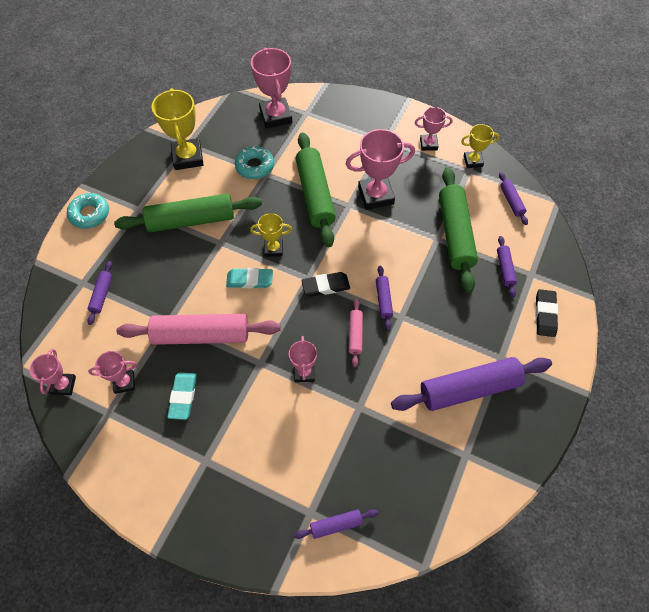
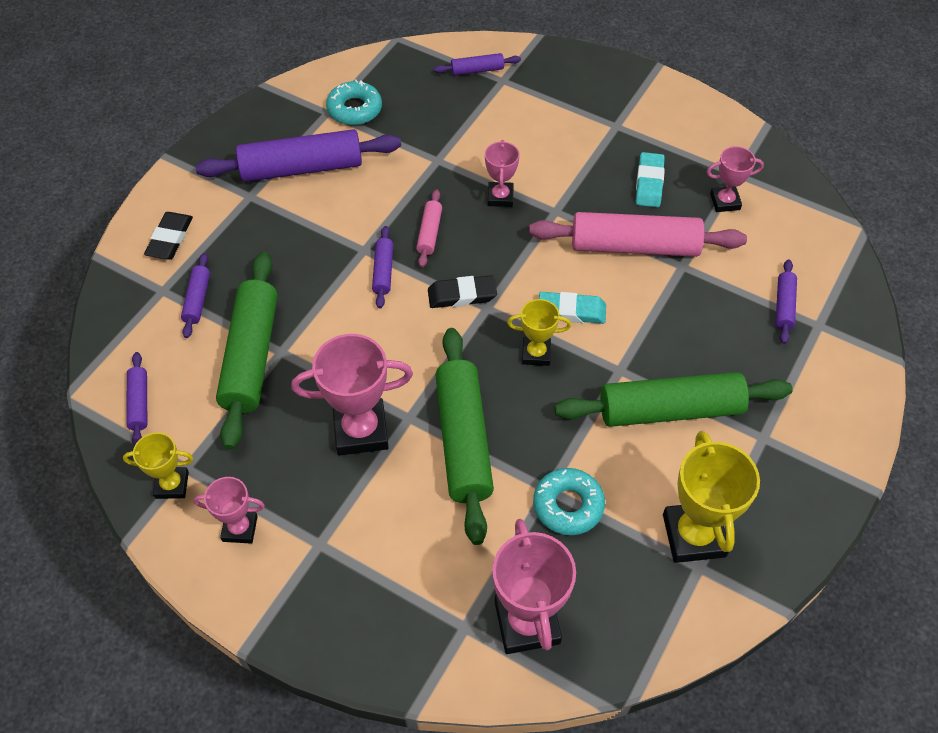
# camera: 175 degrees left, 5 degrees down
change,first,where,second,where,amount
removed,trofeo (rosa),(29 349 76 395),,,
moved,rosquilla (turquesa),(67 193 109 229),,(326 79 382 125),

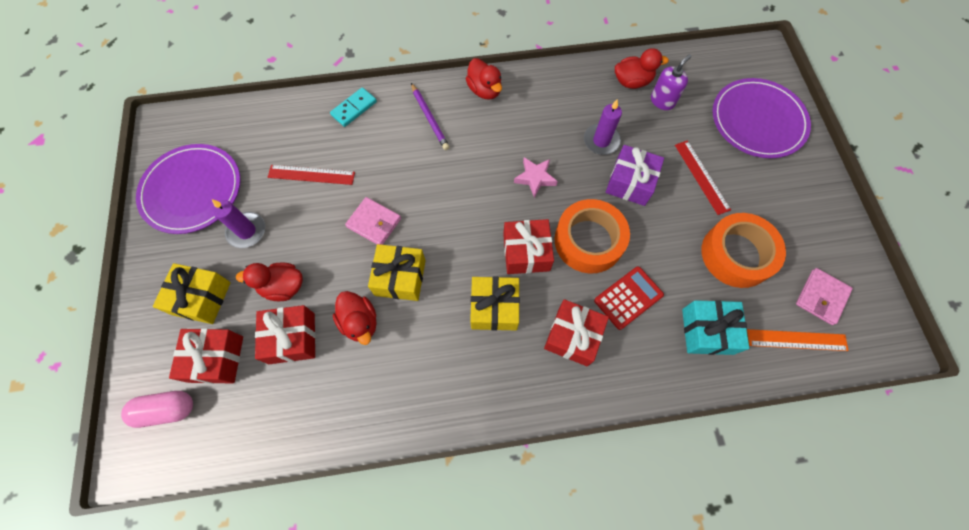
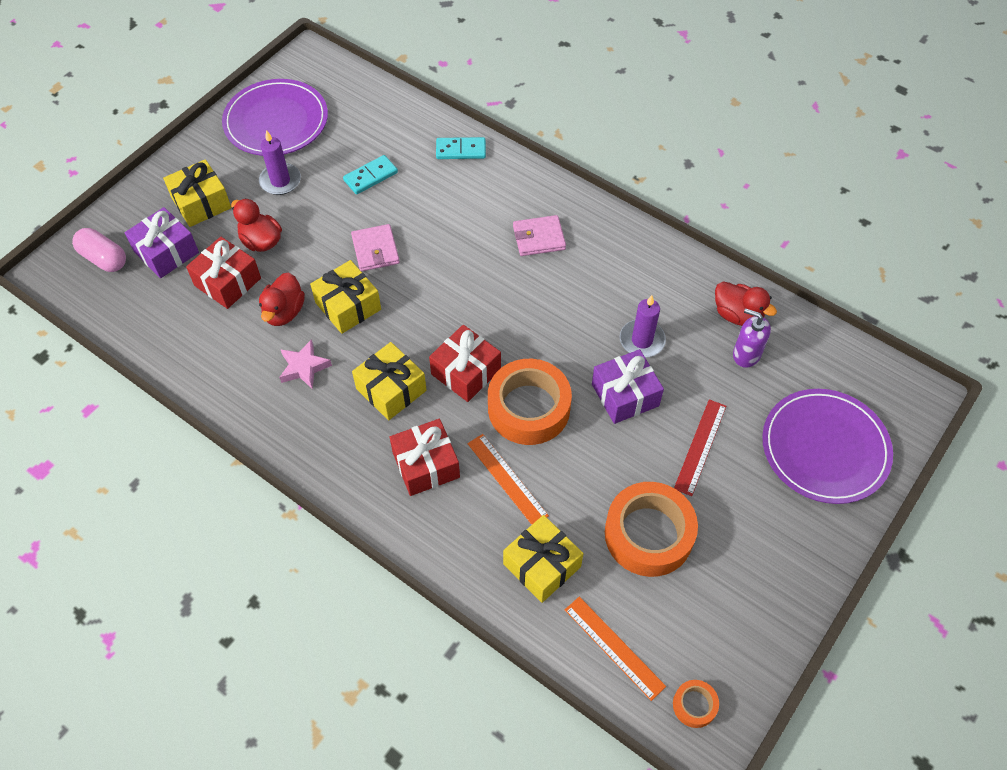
# camera: 45 degrees right, 10 degrees down
change,first,where,second,where,amount
removed,lápiz (morado),(411 83 450 150),,,
removed,pato (rojo),(466 58 502 100),,,
added,,,cinta adhesiva (naranja),(673 680 719 728),
moved,estrella (rosa),(514 157 558 198),,(279 339 332 389),
moved,cartera (rosa),(796 268 853 325),,(513 215 566 256),
replaced,regla (rojo),(268 165 355 185),ficha de dominó (turquesa),(343 155 398 195),
replaced,calculadora (rojo),(594 266 664 330),regla (naranja),(467 434 549 525),
recoloured,regalo (rojo),(169 328 243 384),regalo (morado),(125 207 199 278),
recoloured,regalo (turquesa),(682 300 749 355),regalo (amarillo),(503 515 583 603),
turned,dispensador de jabón (morado),(651 54 692 110),,(733 308 771 368),150 degrees counterclockwise

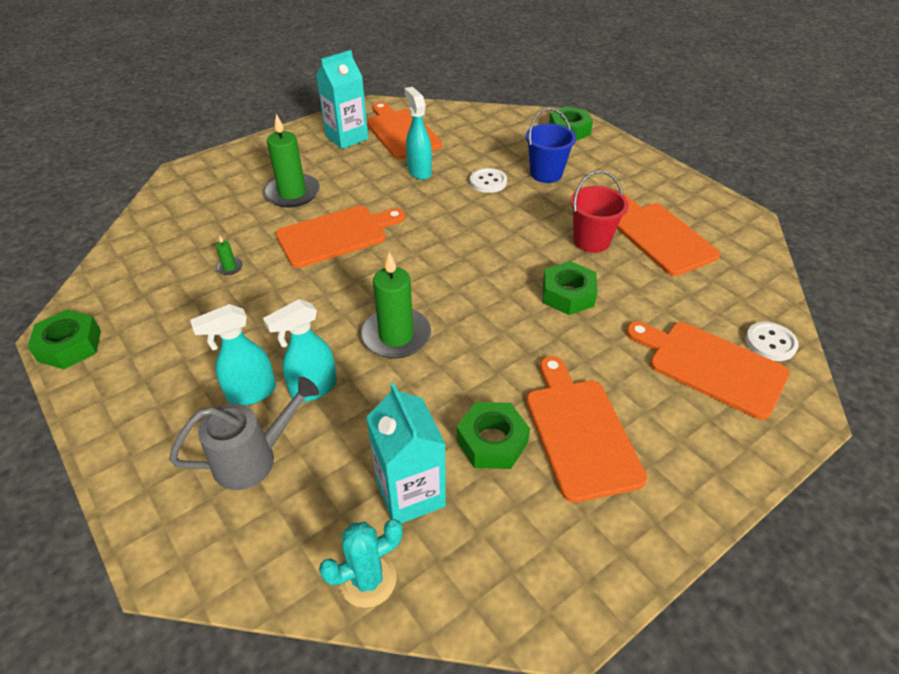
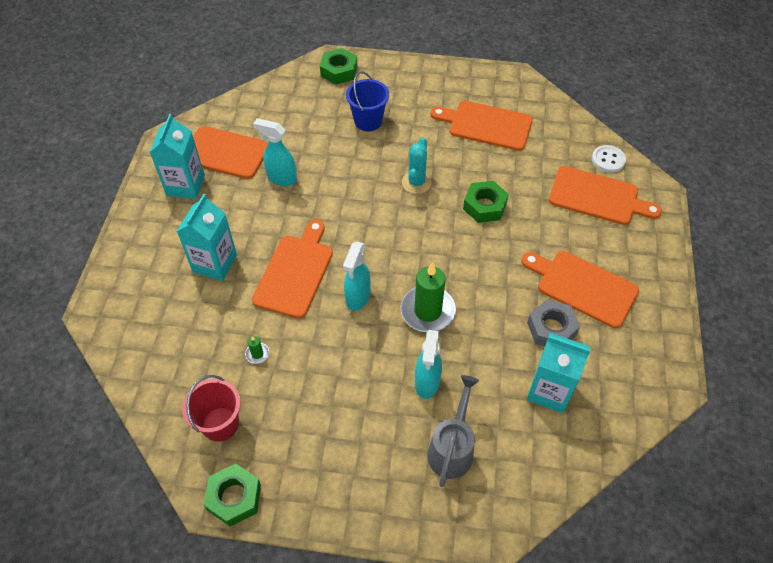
# camera: 45 degrees left, 10 degrees up
change,first,where,second,where,amount
removed,botón (blanco),(470 168 507 193),,,
moved,pulverizador (turquesa),(190 304 276 405),,(343 241 371 311),
moved,cactus (turquesa),(319 519 403 608),,(402 137 432 194),
moved,balde (rojo),(570 171 629 253),,(182 375 241 442),
replaced,vela (verde),(263 114 320 208),cartón de leche (turquesa),(176 194 237 281),
recoloured,tuerca (verde),(457 402 530 469),tuerca (gris),(527 299 580 346),
turned,tabla de cortar (naranja),(626 321 790 420),,(549 166 662 225),150 degrees counterclockwise

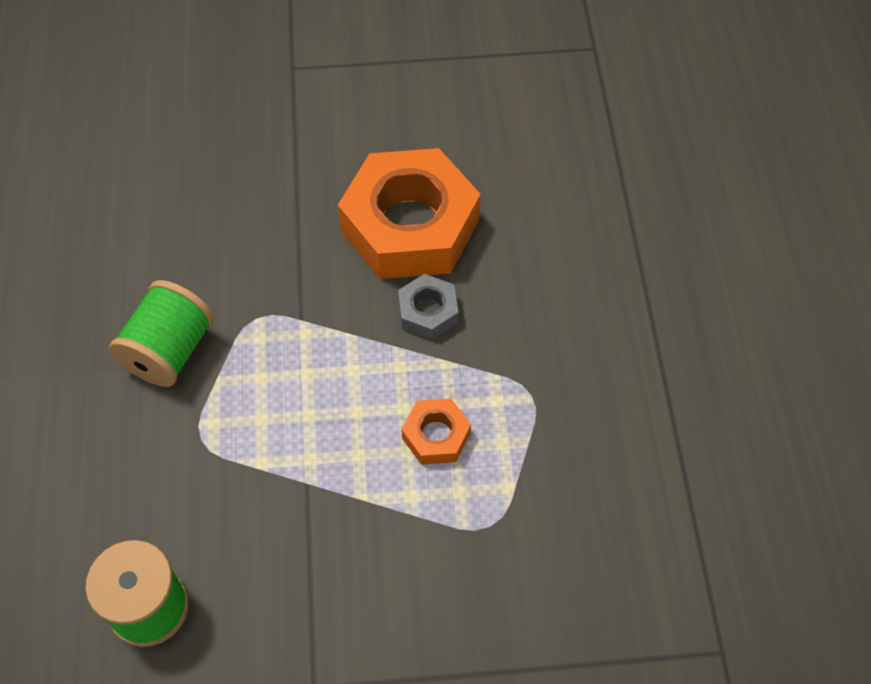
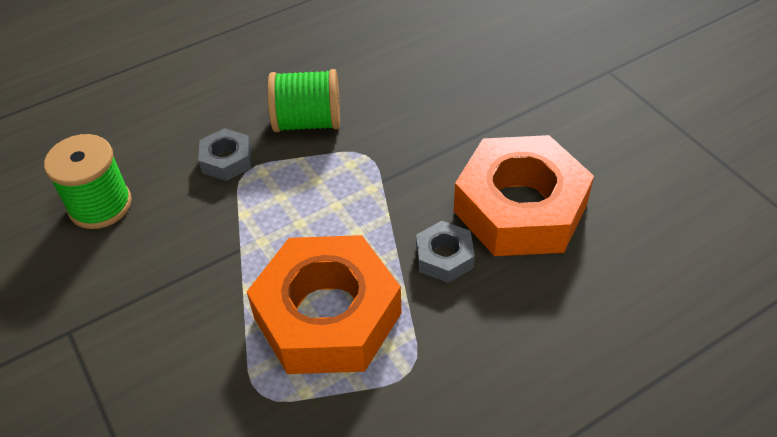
# camera: 65 degrees right, 10 degrees down
change,first,where,second,where,amount
added,,,tuerca (gris),(198 128 251 181),
resized,tuerca (naranja),(401 398 471 465),,(247 235 401 374),x2.24

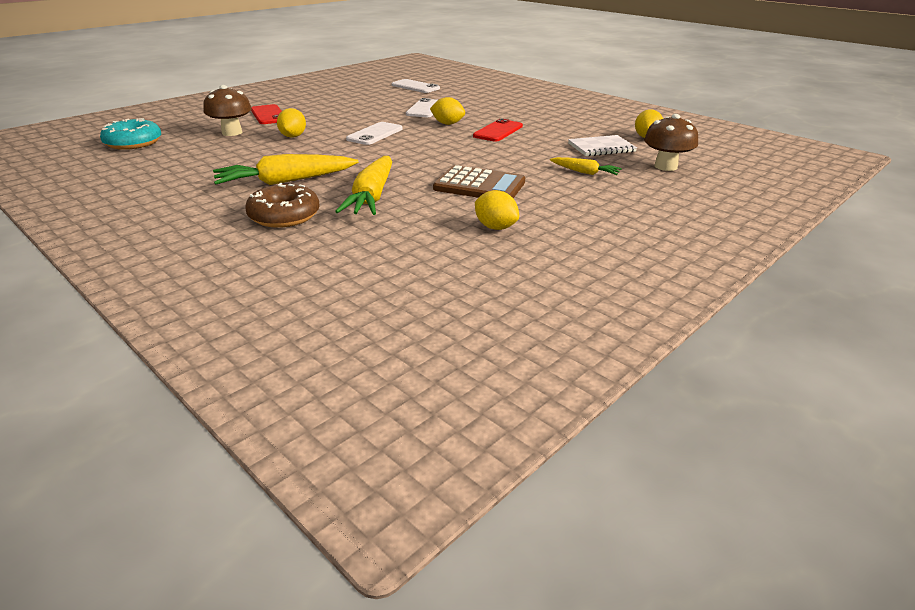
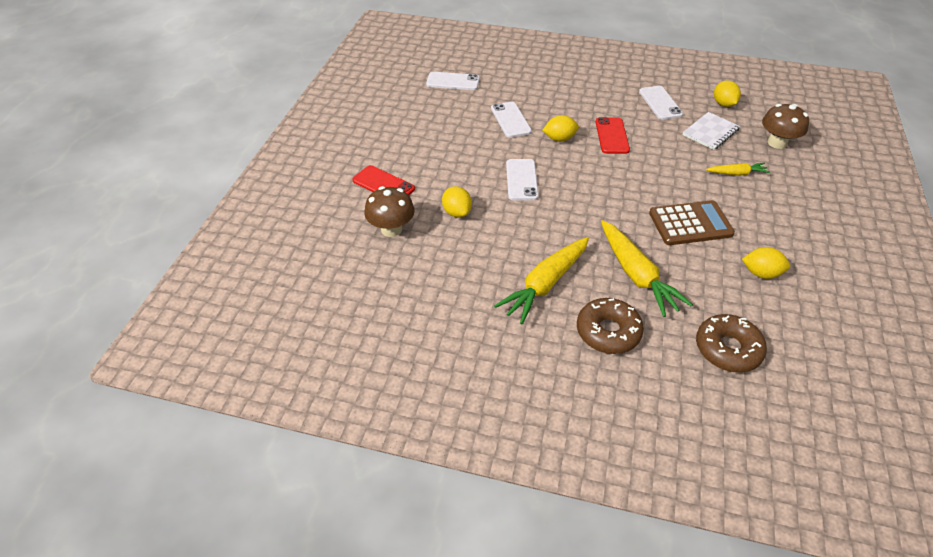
# camera: 30 degrees left, 15 degrees up
change,first,where,second,where,amount
removed,rosquilla (turquesa),(100 118 161 150),,,
added,,,móvil (blanco),(639 86 683 120),
added,,,rosquilla (marrón),(696 314 767 372),

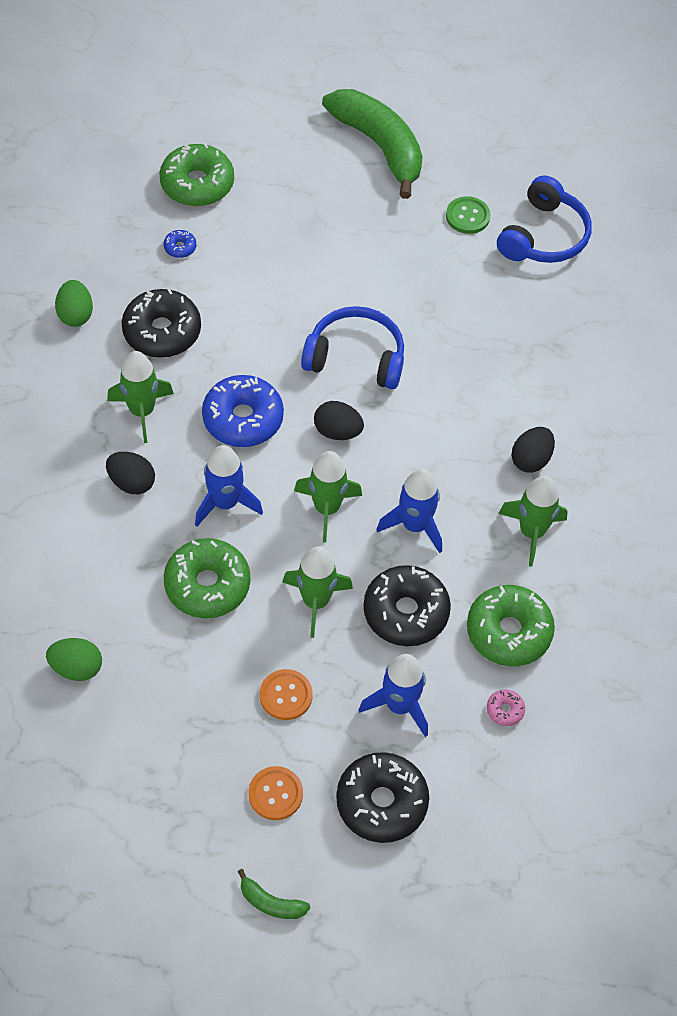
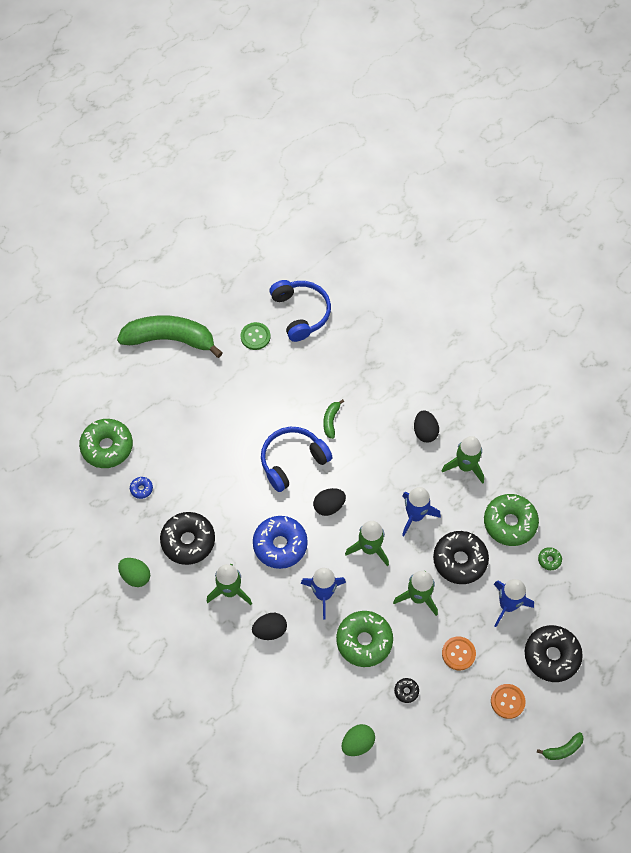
# camera: 45 degrees left, 5 degrees up
change,first,where,second,where,amount
added,,,plátano (verde),(323 399 344 439),
added,,,rosquilla (negro),(394 678 419 703),
recoloured,rosquilla (rosa),(487 689 525 726),rosquilla (verde),(538 547 562 570),

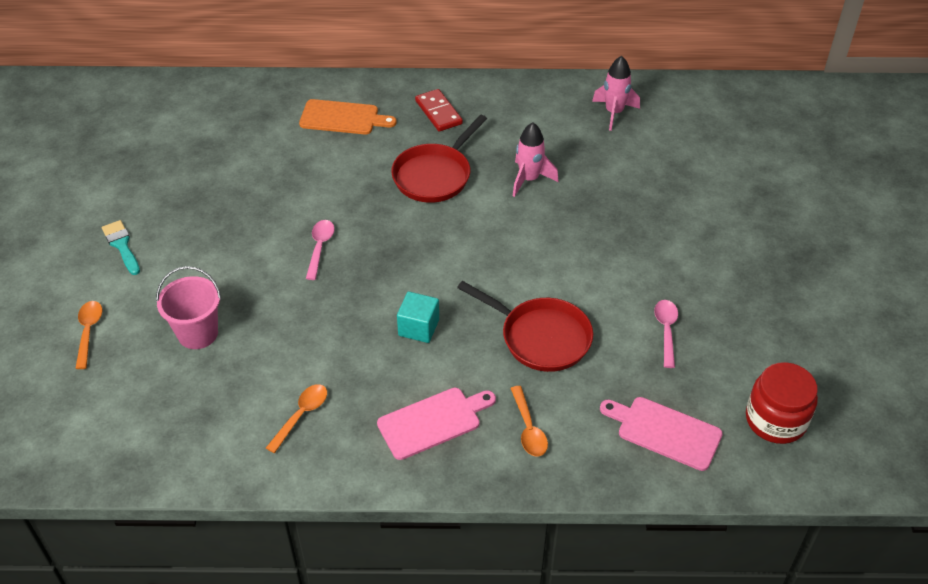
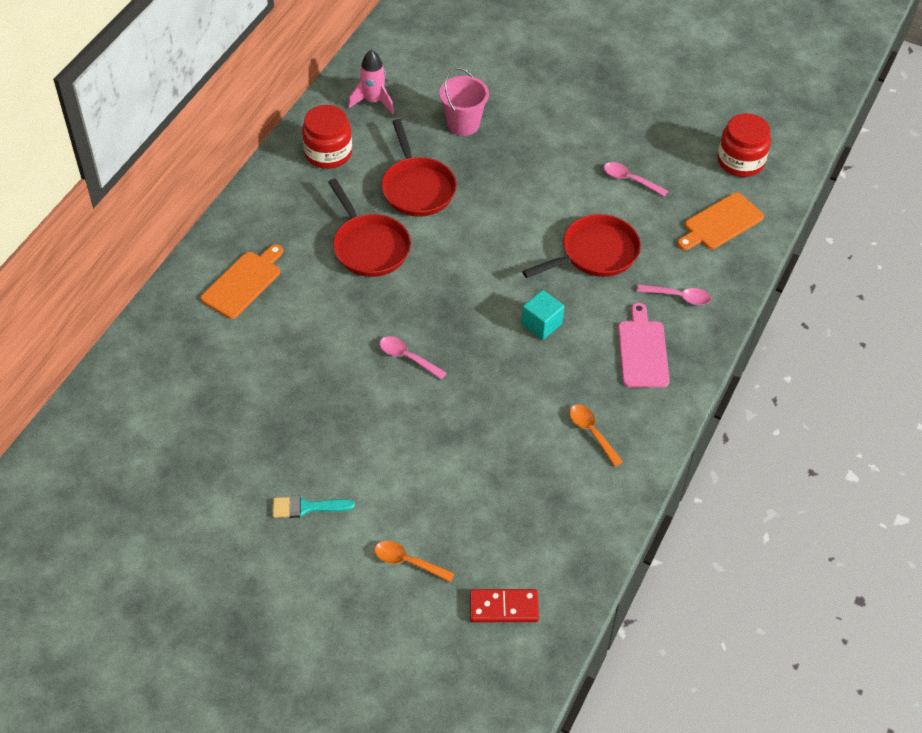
# camera: 65 degrees left, 5 degrees up
change,first,where,second,where,amount
added,,,tarro (rojo),(302 105 352 169),
moved,balde (rosa),(156 266 221 349),,(439 67 489 136),
moved,ficha de dominó (rojo),(415 89 463 131),,(470 589 539 622),
replaced,cohete (rosa),(513 122 558 197),sartén (rojo),(381 119 457 216),
recoloured,cuchara (naranja),(510 386 548 456),cuchara (rosa),(637 284 711 305),
recoloured,tabla de cortar (rosa),(600 397 723 471),tabla de cortar (naranja),(677 192 764 250),

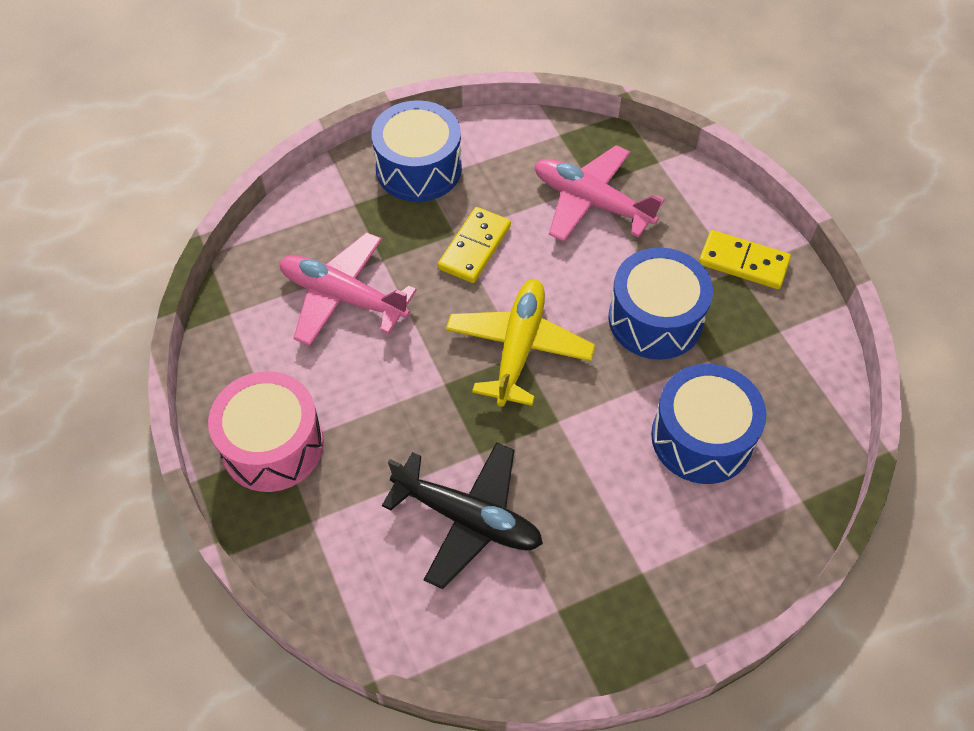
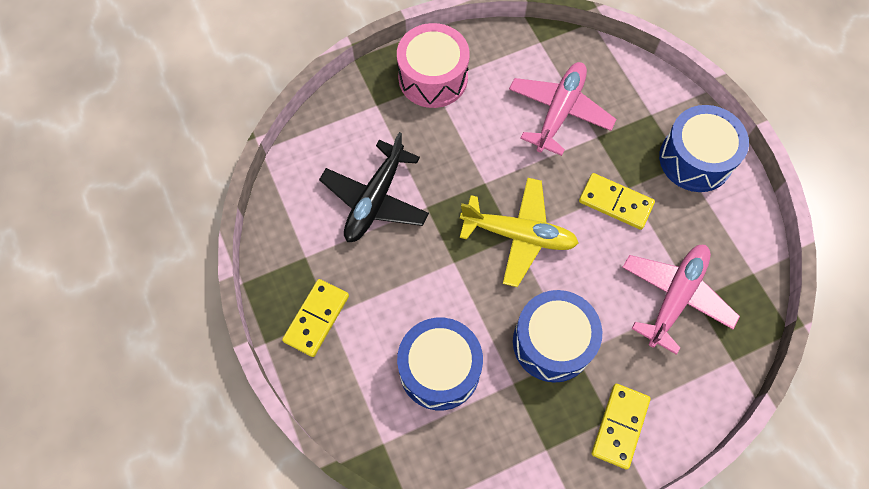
# camera: 90 degrees right, 10 degrees up
change,first,where,second,where,amount
added,,,ficha de dominó (amarillo),(282 279 349 357),

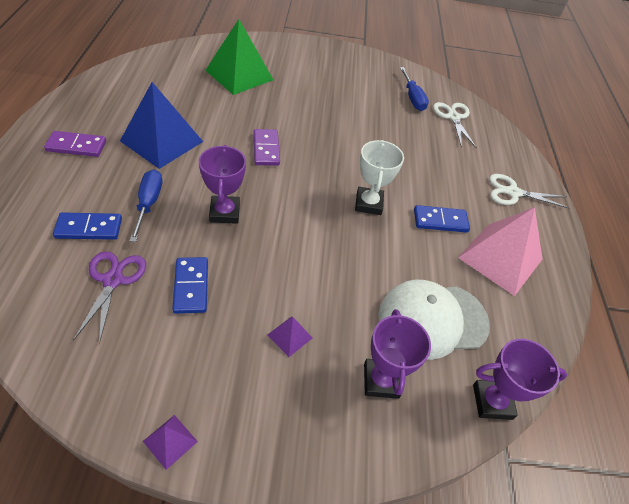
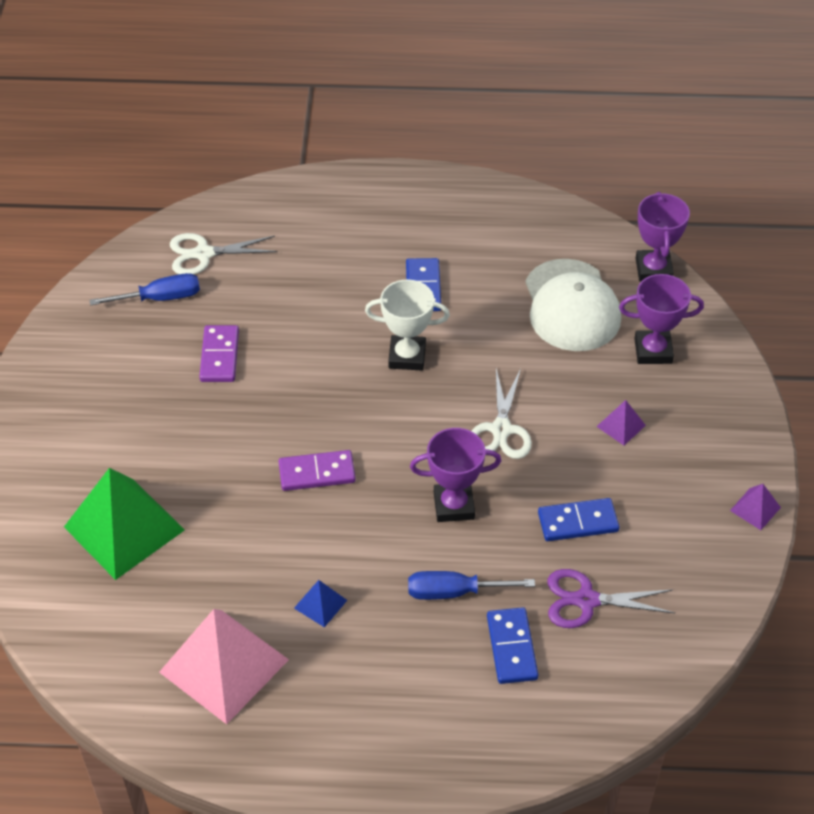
# camera: 85 degrees left, 0 degrees up
change,first,where,second,where,amount
moved,ficha de dominó (morado),(44 131 106 157),,(199 325 239 382),
moved,pirámide (rosa),(458 207 542 296),,(159 609 289 724),
moved,tijeras (blanco),(489 174 570 209),,(472 369 532 459),
resized,pirámide (azul),(120 82 203 169),,(294 580 347 627),x0.43

